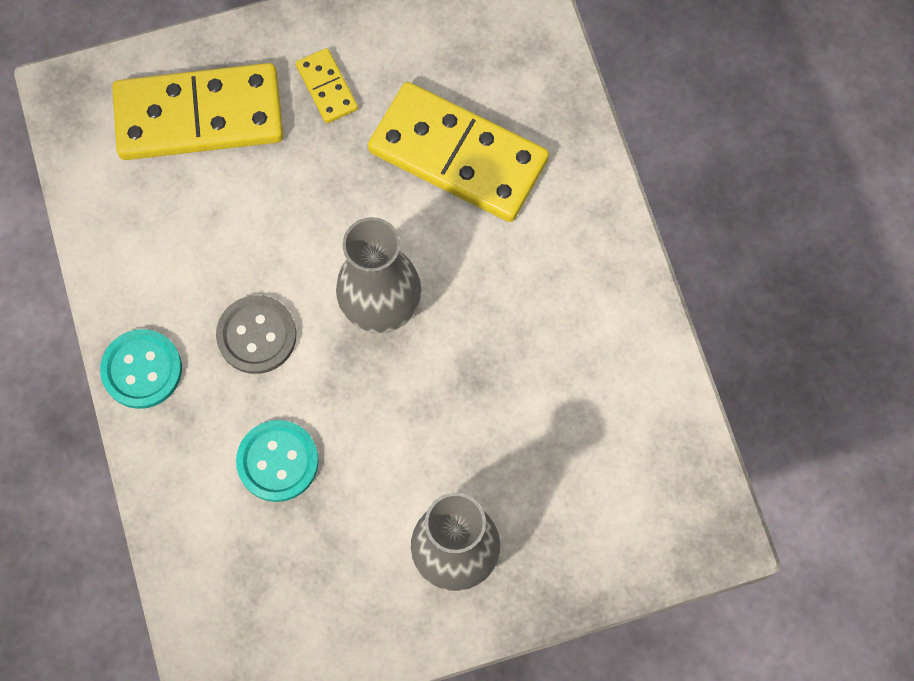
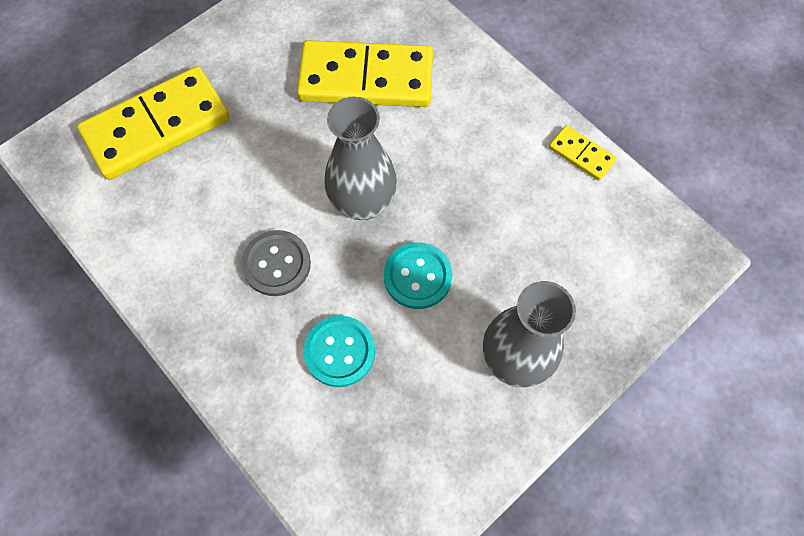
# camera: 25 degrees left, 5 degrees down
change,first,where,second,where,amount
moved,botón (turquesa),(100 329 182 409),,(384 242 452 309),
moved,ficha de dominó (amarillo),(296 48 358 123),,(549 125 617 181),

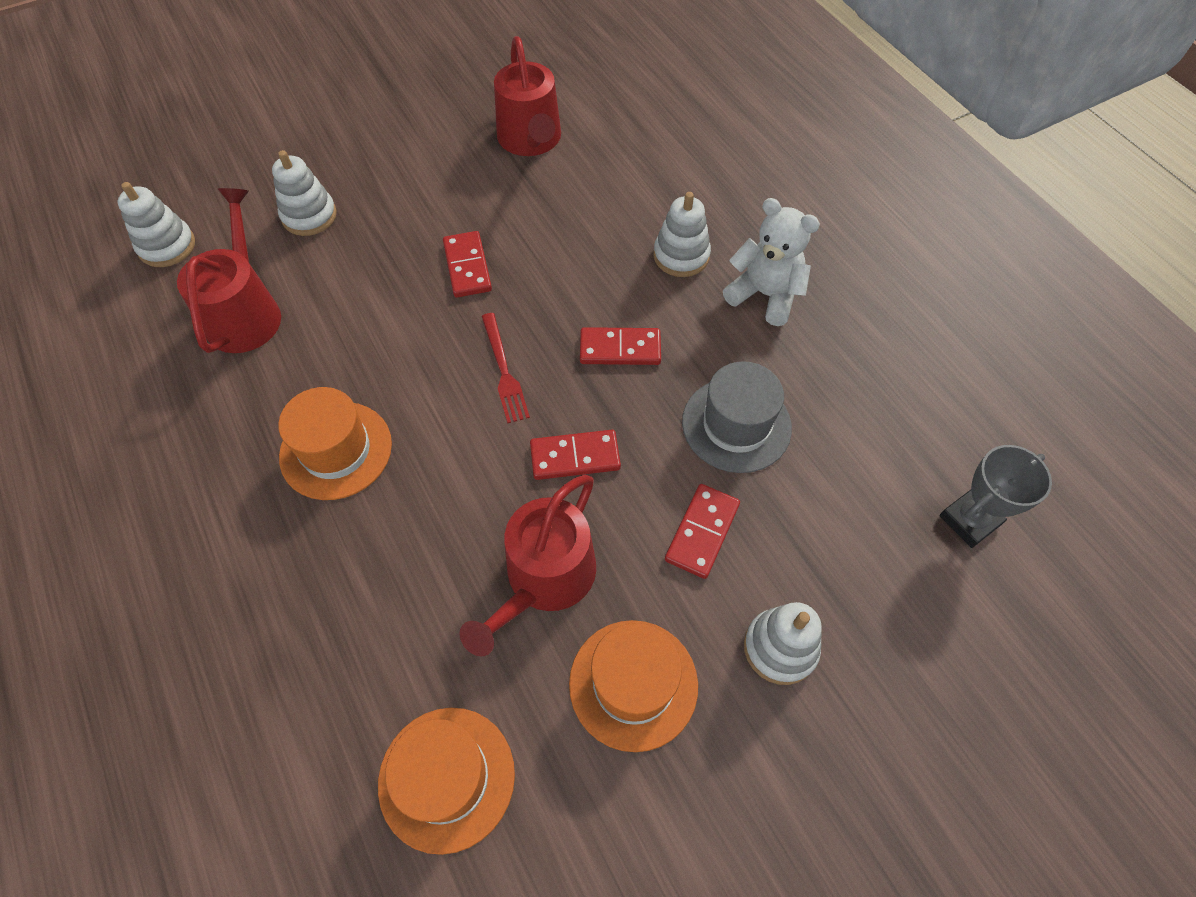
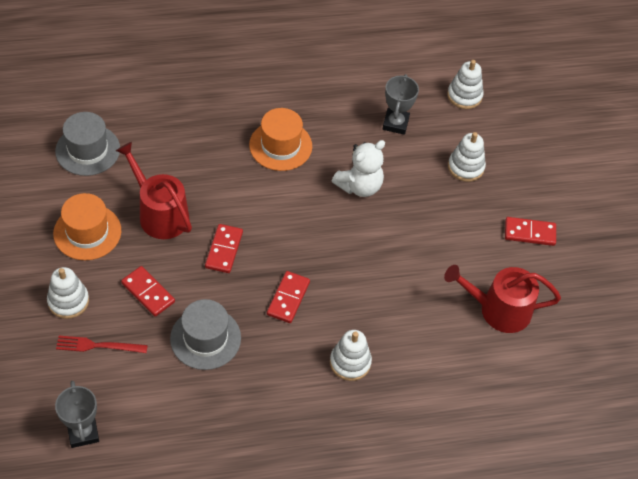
# camera: 105 degrees right, 5 degrees down
change,first,where,second,where,amount
moved,ficha de dominó (rojo),(443 231 492 298),,(505 217 556 246),
moved,tenedor (rojo),(481 313 530 423),,(56 336 148 353),
moved,osito (blanco),(723 198 820 326),,(332 140 385 197),
replaced,regadera (rojo),(177 188 281 353),trofeo (gris),(383 74 419 135),
recoloured,sombrero (naranja),(378 708 515 855),sombrero (gris),(55 112 120 176),

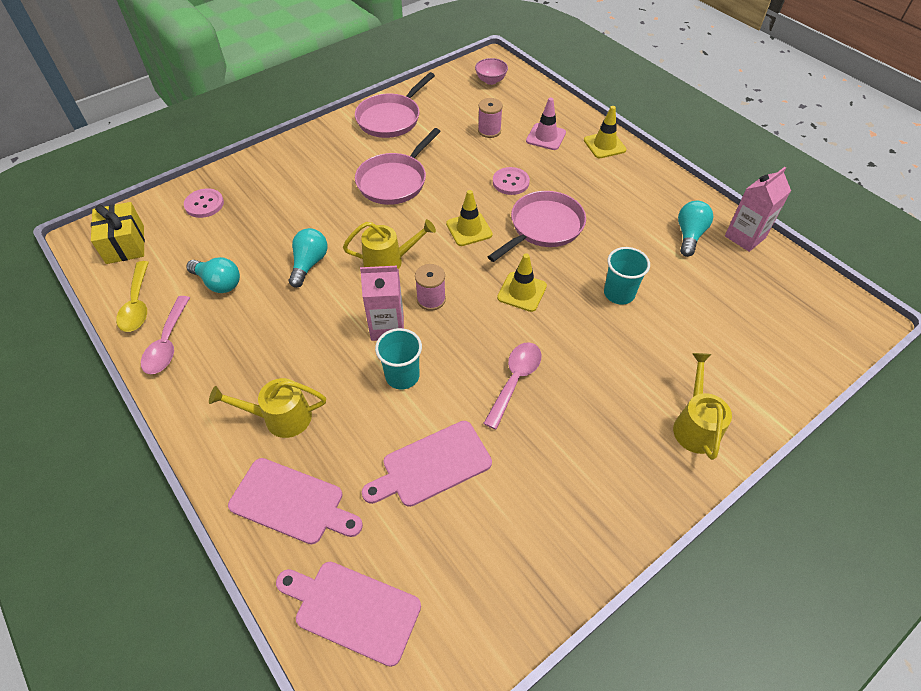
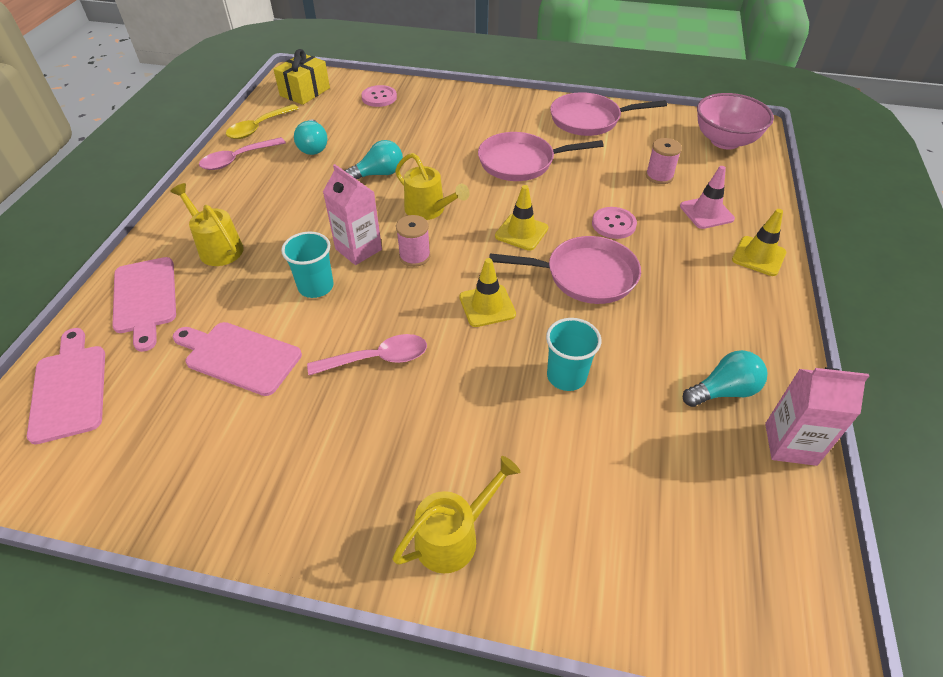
# camera: 50 degrees right, 5 degrees down
change,first,where,second,where,amount
resized,cuenco (rosa),(475 58 508 85),,(697 93 774 150),x1.84

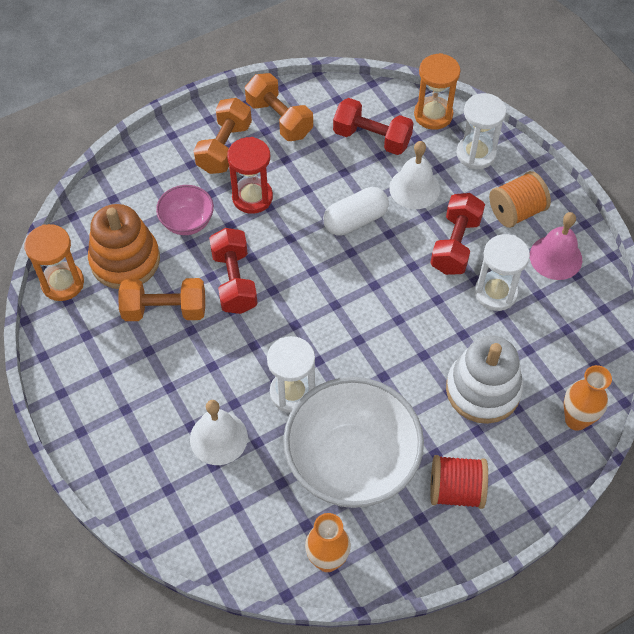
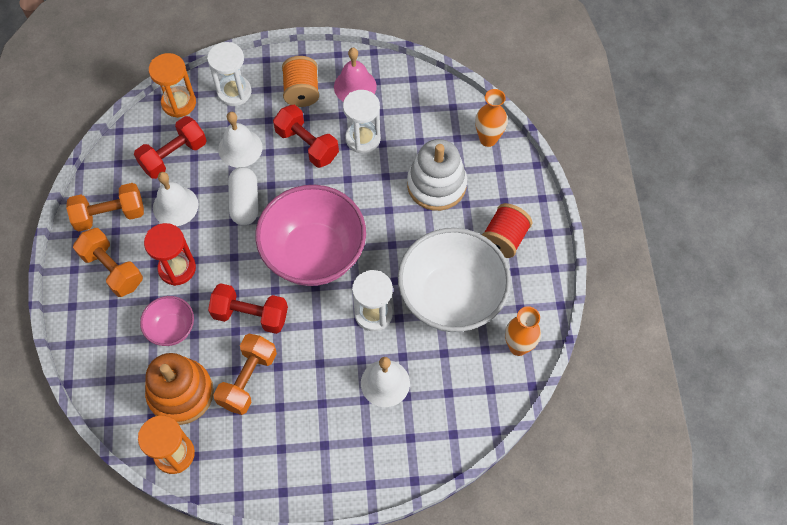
# camera: 65 degrees left, 5 degrees up
change,first,where,second,where,amount
added,,,campana (blanco),(153 172 198 226),
added,,,cuenco (rosa),(255 185 366 286),

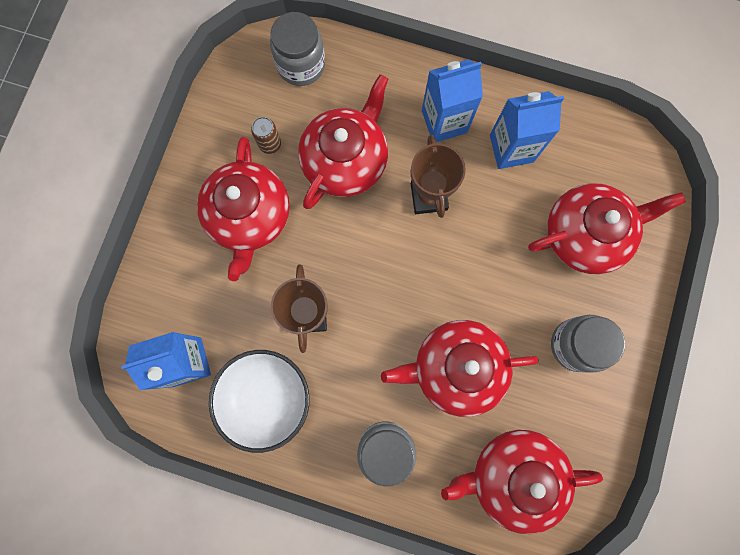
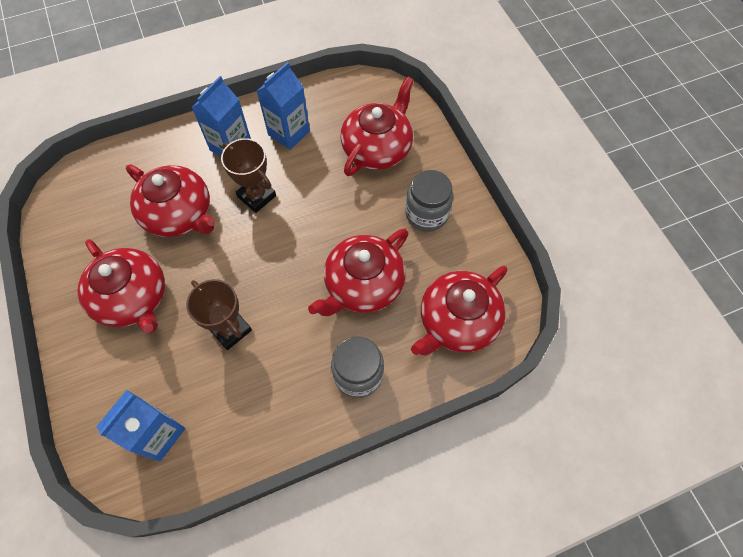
# camera: 40 degrees left, 15 degrees down
change,first,where,second,where,amount
removed,cuenco (blanco),(209 350 310 453),,,
removed,lata (marrón),(251 117 281 154),,,
removed,tarro (gris),(270 12 325 86),,,
turned,tetera (rojo),(298 74 388 209),,(126 165 215 237),135 degrees clockwise

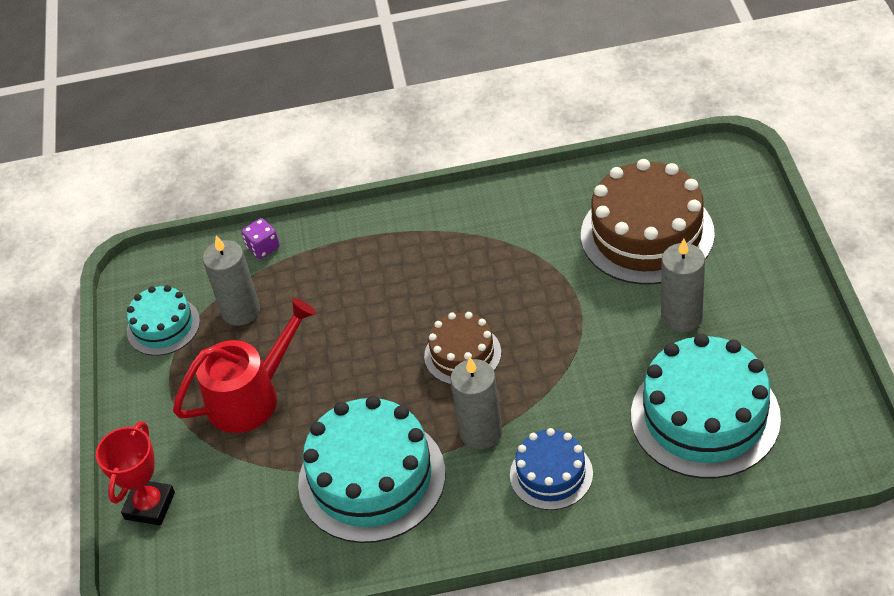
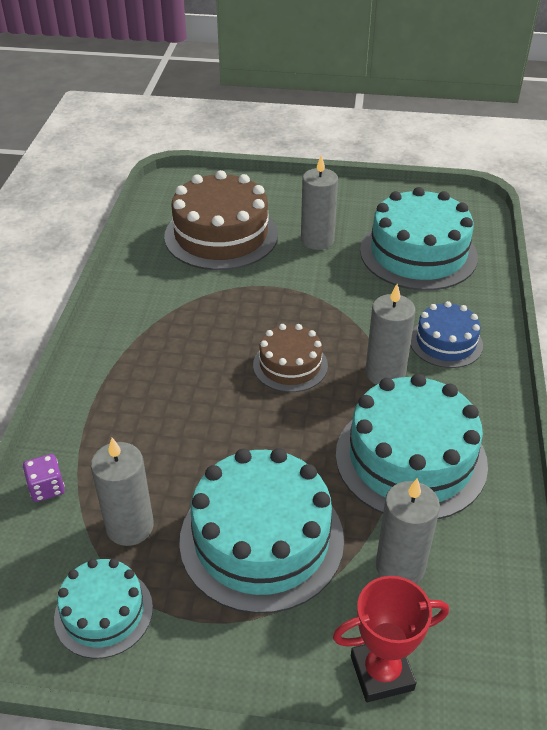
# camera: 80 degrees left, 5 degrees down
change,first,where,second,where,amount
added,,,vela (gris),(376 478 440 584),
replaced,regadera (rojo),(173 298 316 433),tarta (turquesa),(179 448 344 614),
turned,trofeo (rojo),(96 421 175 525),,(333 576 449 702),45 degrees counterclockwise

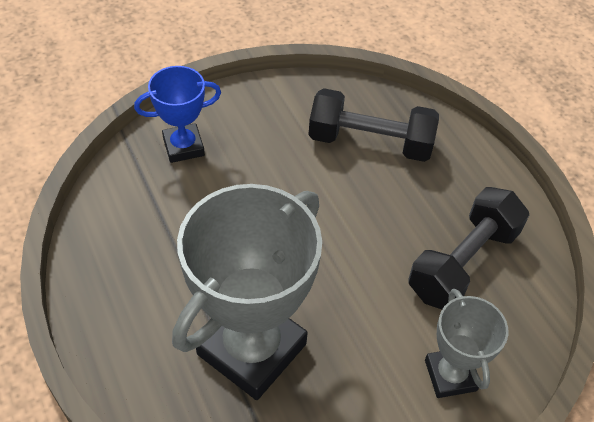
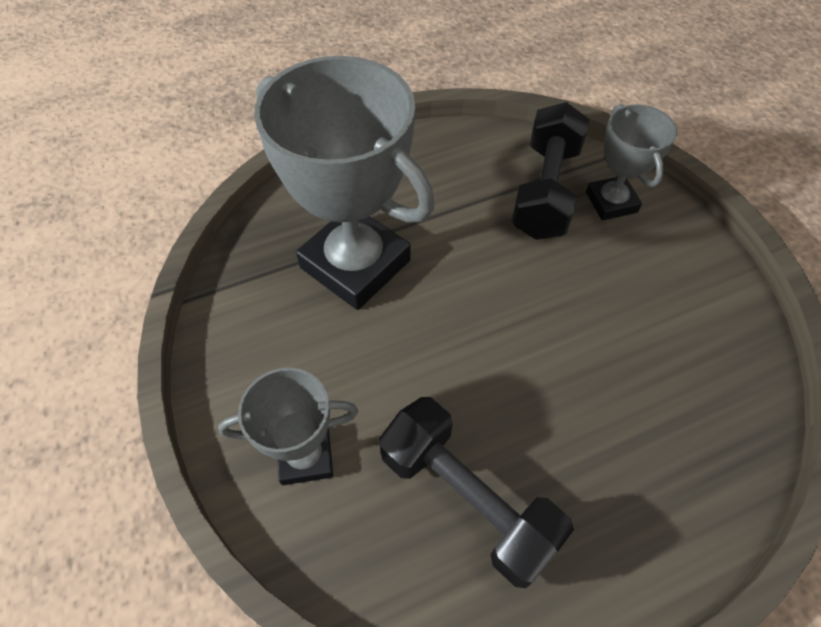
# camera: 95 degrees right, 5 degrees up
change,first,where,second,where,amount
moved,mancuerna (negro),(309 88 439 162),,(511 102 589 240),
recoloured,trofeo (azul),(134 66 221 163),trofeo (gris),(586 104 677 220),

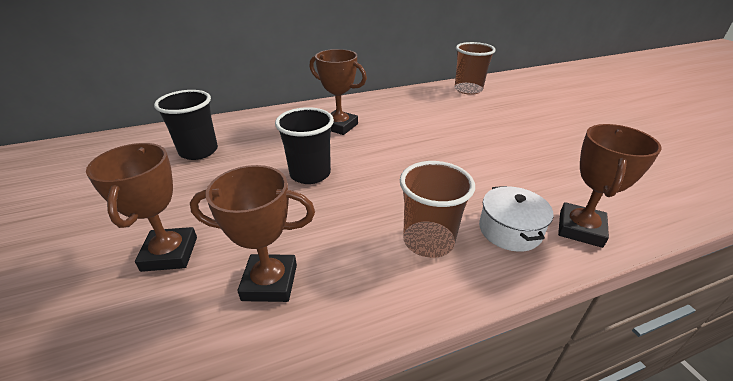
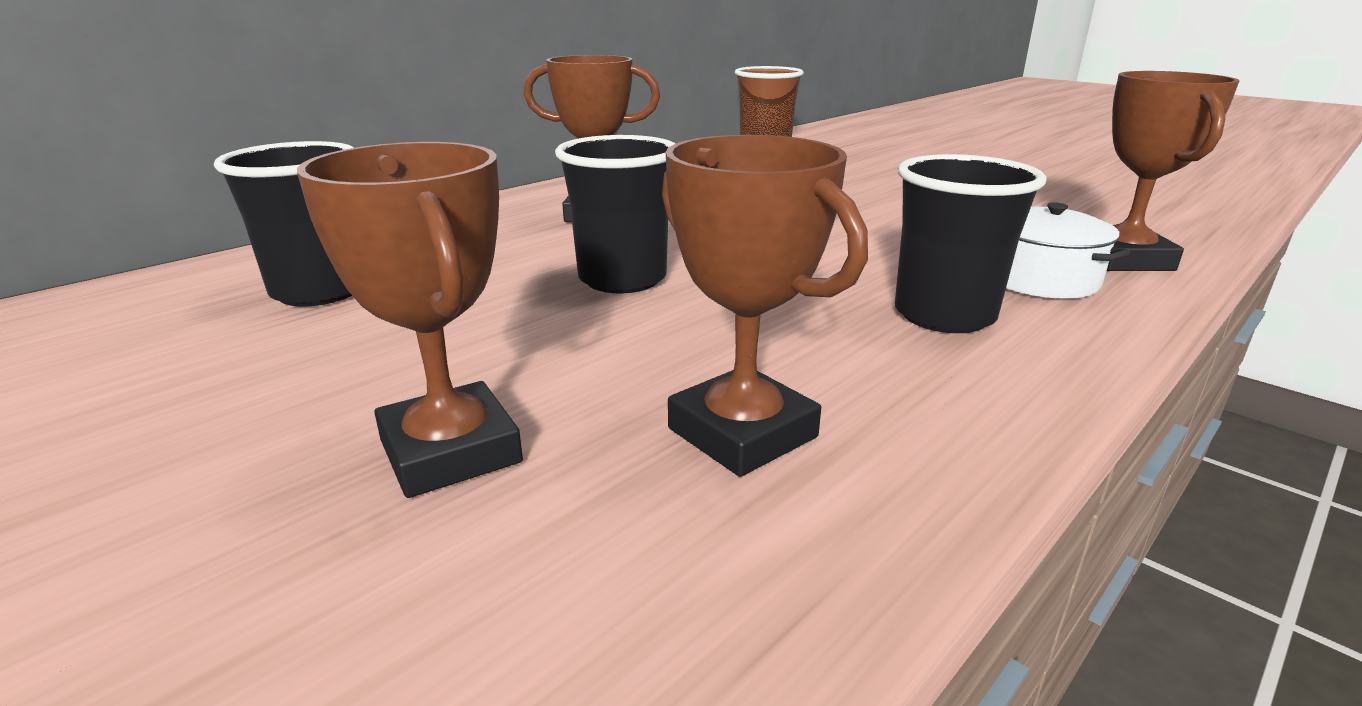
# camera: 25 degrees left, 10 degrees down
change,first,where,second,where,amount
recoloured,vaso (marrón),(400 161 475 258),vaso (negro),(895 154 1047 333),
turned,trofeo (marrón),(190 165 315 302),,(662 135 868 477),75 degrees clockwise

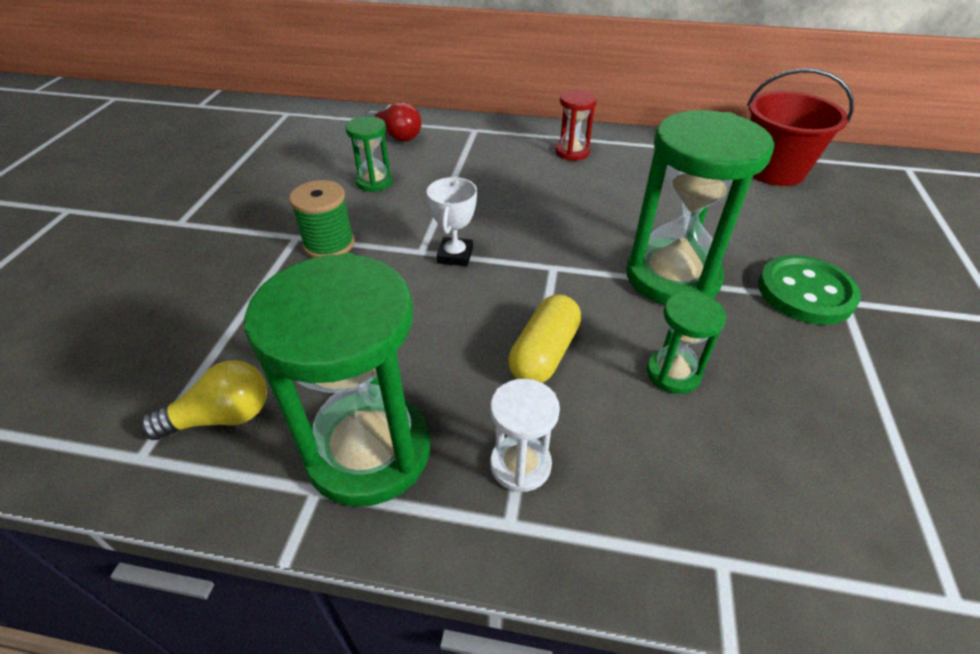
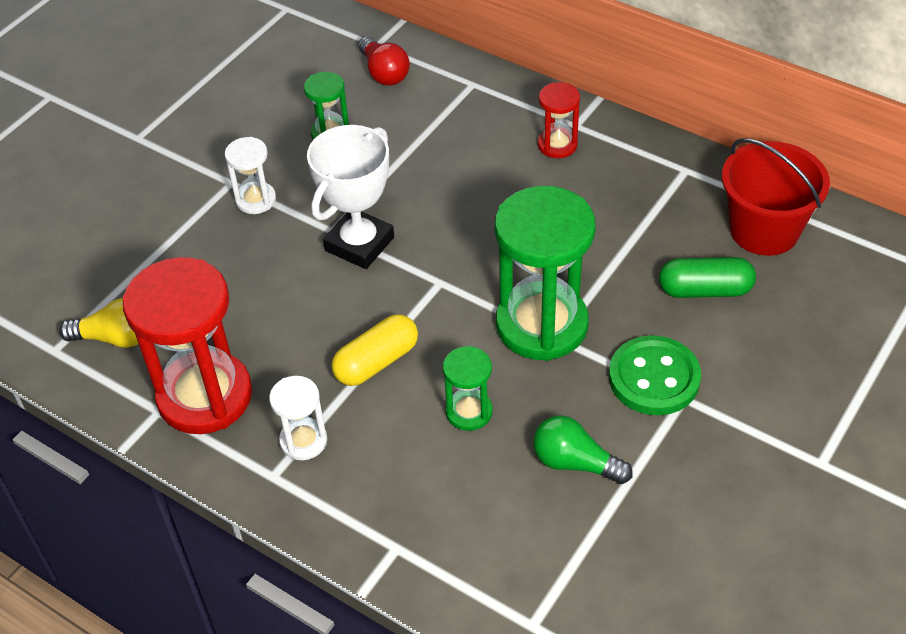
# camera: 25 degrees right, 5 degrees up
change,first,where,second,where,amount
added,,,bombilla (verde),(533 415 633 484),
added,,,cápsula (verde),(659 257 756 298),
replaced,carrete (verde),(289 180 355 258),reloj de arena (blanco),(225 137 276 214),
recoloured,reloj de arena (verde),(244 253 430 507),reloj de arena (rojo),(123 257 252 434),
resized,trofeo (blanco),(427 177 477 266),,(307 125 394 269),x1.70

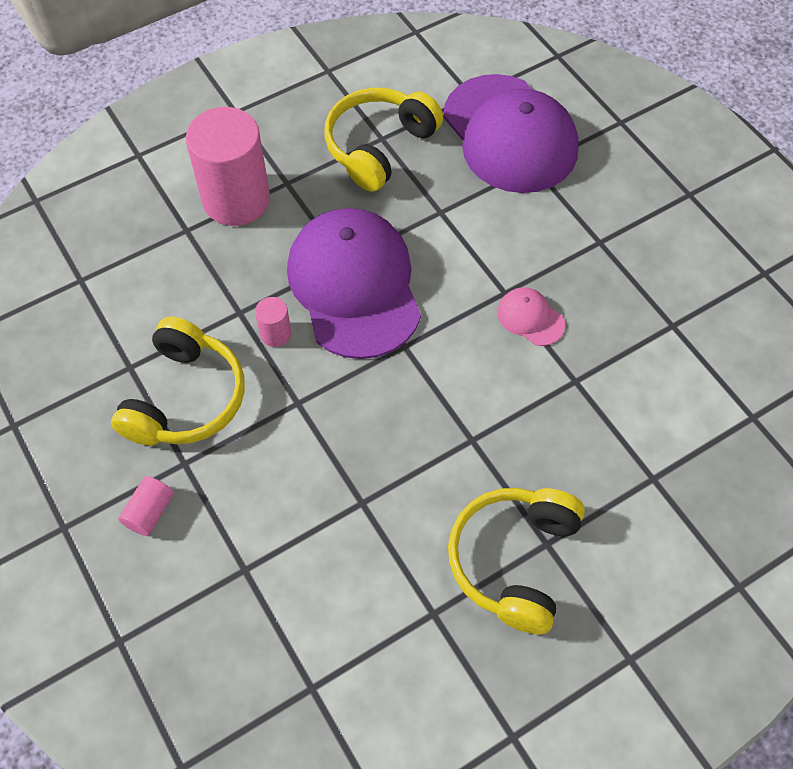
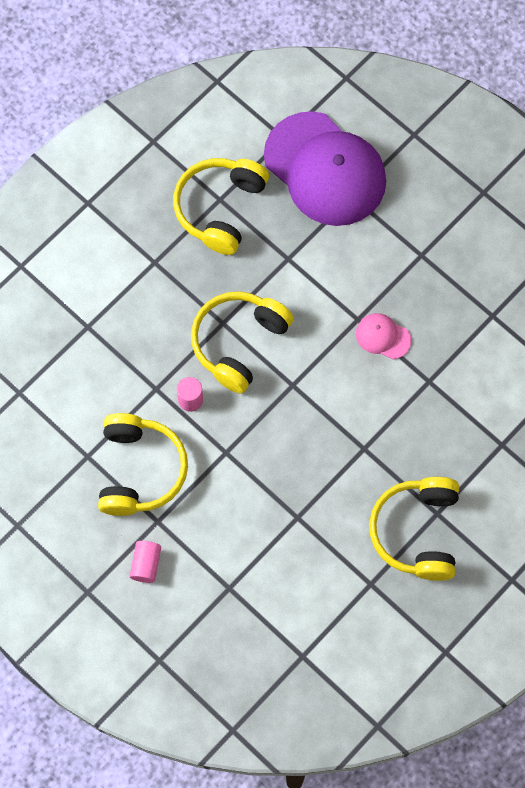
# camera: 15 degrees left, 10 degrees up
change,first,where,second,where,amount
removed,cilindro (rosa),(186 107 270 226),,,
replaced,gorra (morado),(287 208 421 359),auriculares (amarillo),(191 291 294 394),

